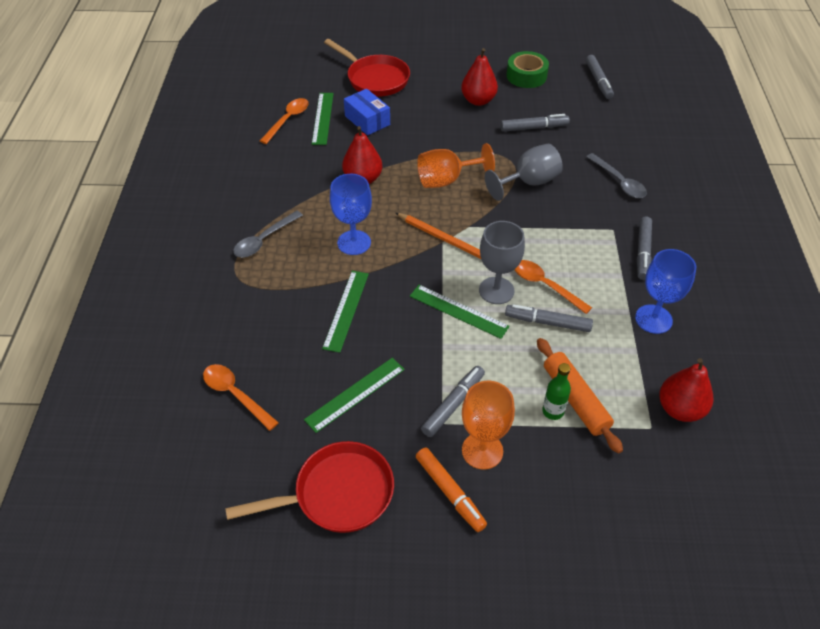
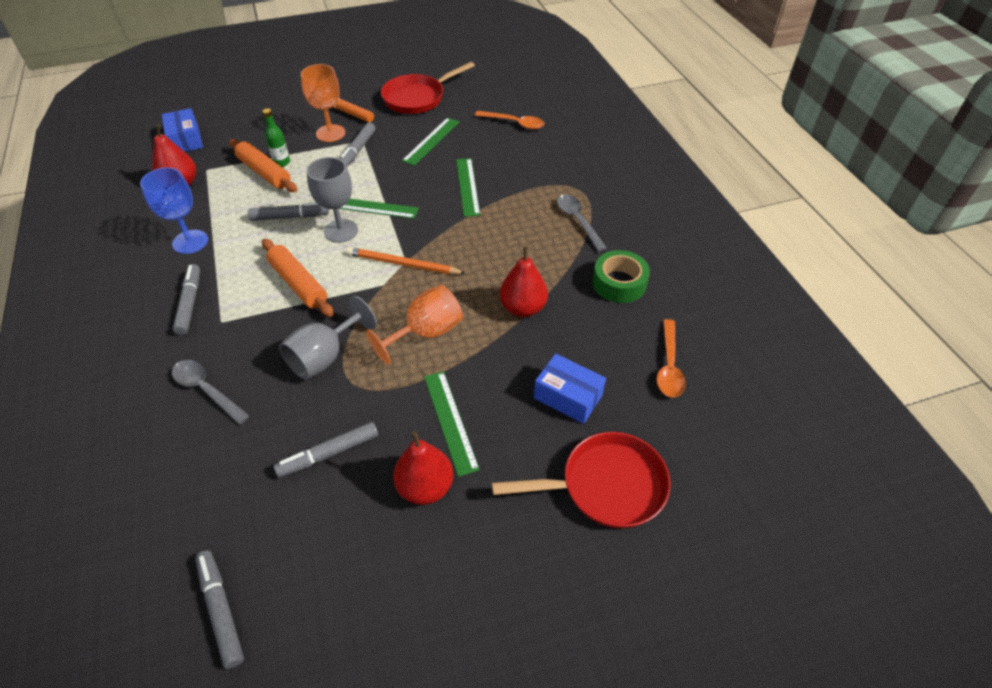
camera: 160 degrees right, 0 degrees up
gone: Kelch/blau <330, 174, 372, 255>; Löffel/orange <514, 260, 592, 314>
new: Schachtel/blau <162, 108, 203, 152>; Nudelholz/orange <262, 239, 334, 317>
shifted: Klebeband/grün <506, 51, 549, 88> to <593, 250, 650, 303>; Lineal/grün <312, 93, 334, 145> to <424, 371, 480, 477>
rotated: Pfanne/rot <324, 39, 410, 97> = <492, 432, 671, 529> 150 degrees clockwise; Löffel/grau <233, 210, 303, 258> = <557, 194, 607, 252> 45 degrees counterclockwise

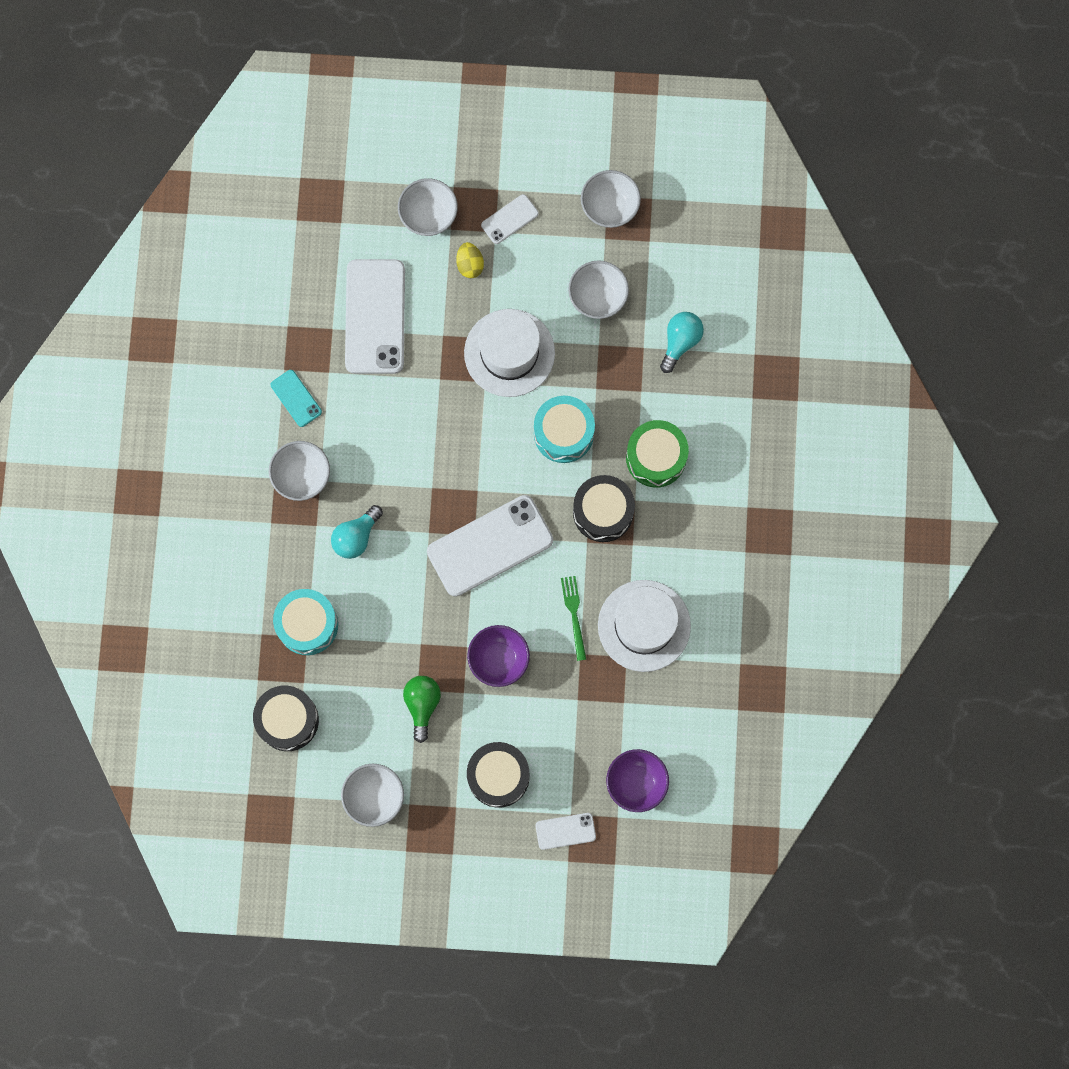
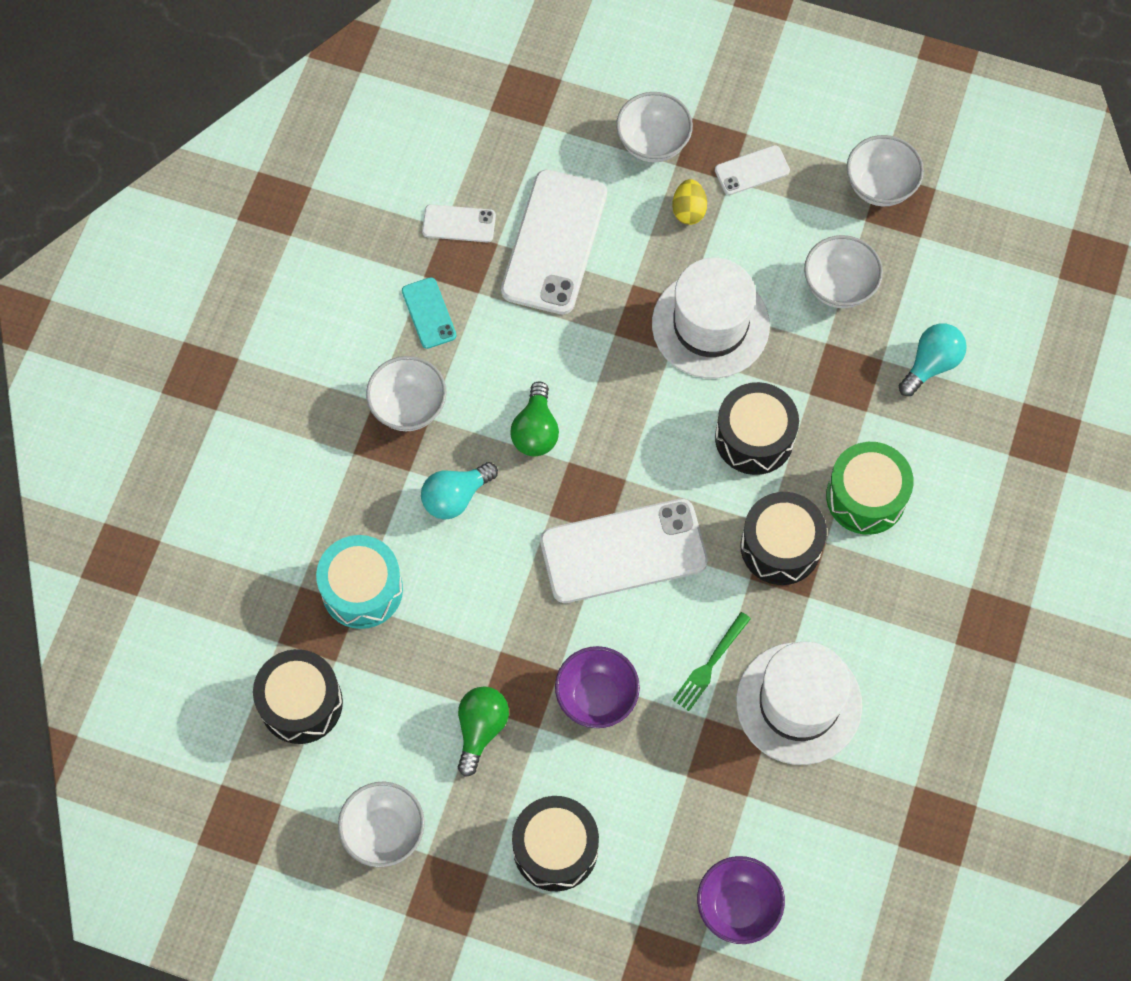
camera: 15 degrees right, 10 degrees down
new: Glühbirne/grün <510, 381, 559, 456>
shifted: Handy/weiß <535, 813, 596, 850> to <422, 204, 496, 242>
repainted: Trommel/türkis <534, 396, 595, 463> to Trommel/schwarz <715, 382, 799, 475>
rotated: Gabel/grün <561, 576, 586, 661> = <673, 612, 751, 711> 150 degrees counterclockwise

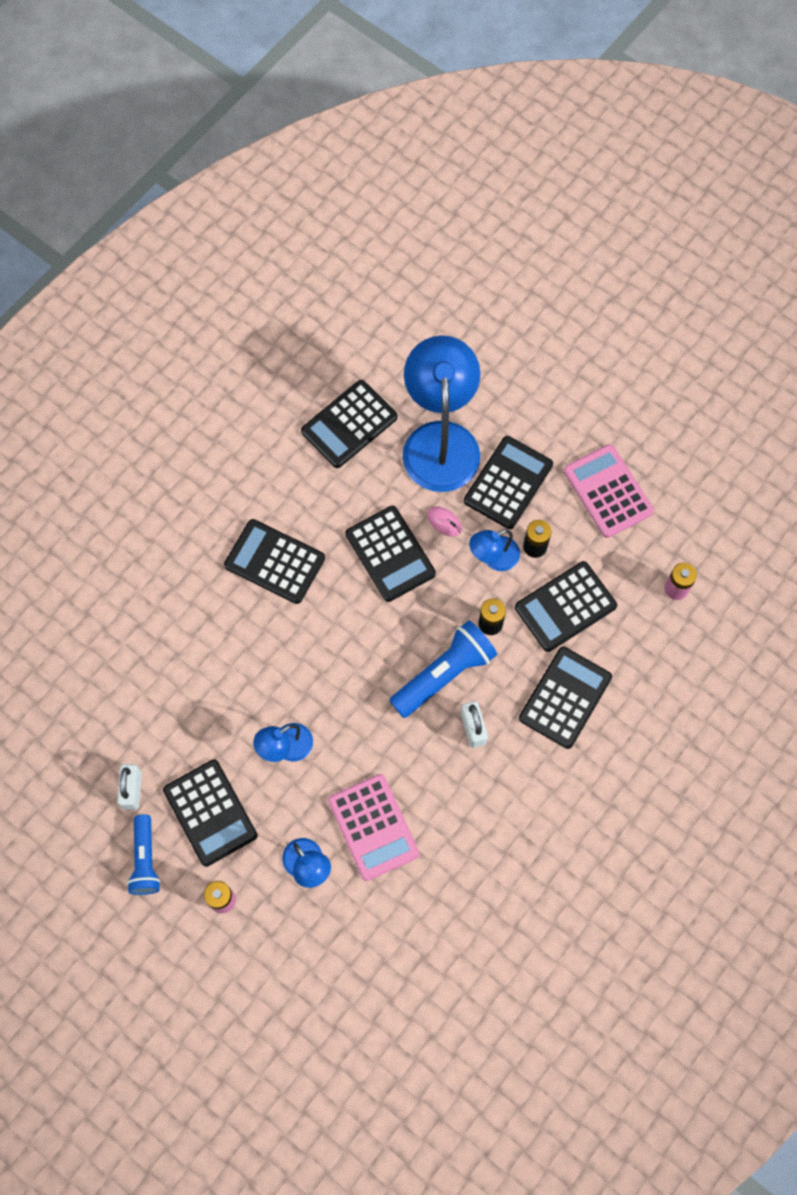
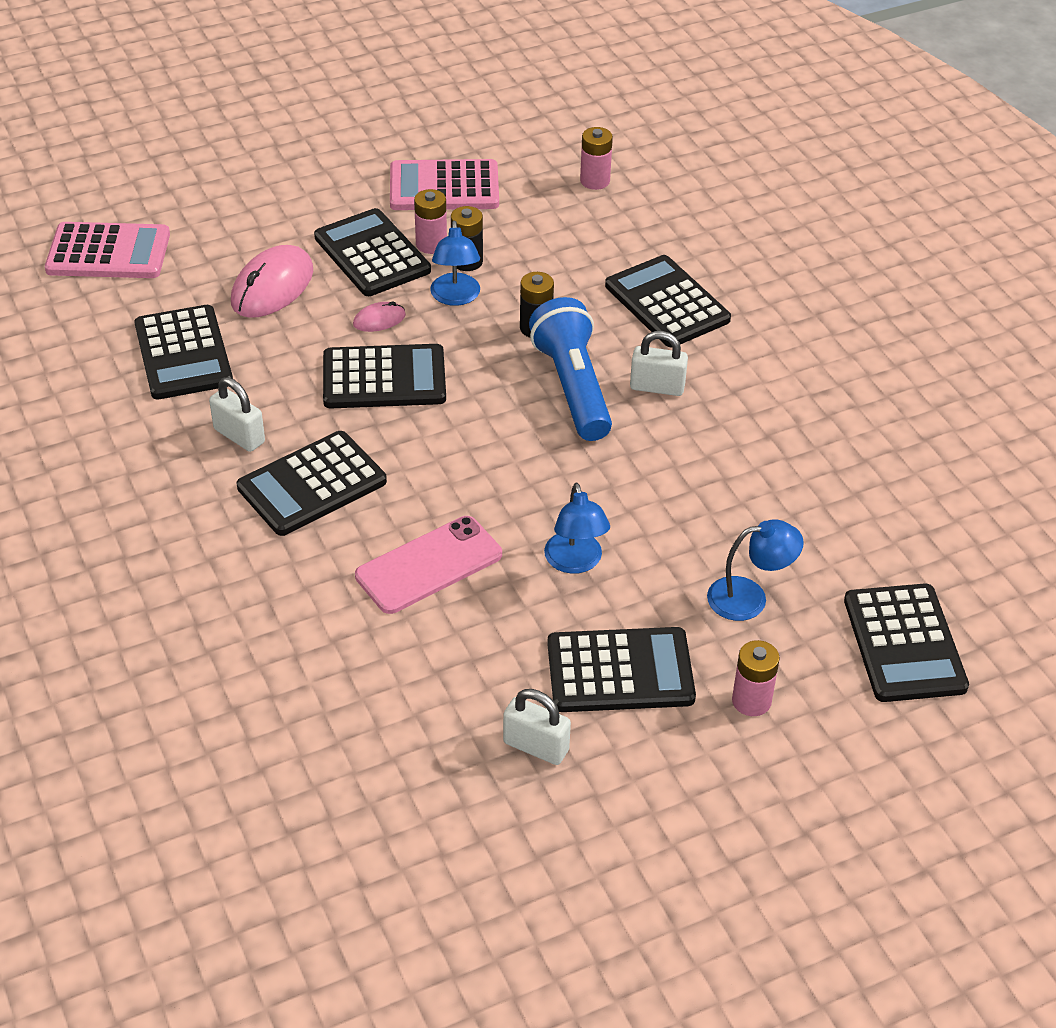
camera: 65 degrees left, 25 degrees down
gone: Taschenlampe/blau <127, 814, 161, 895>
new: Batterie/rosa <414, 189, 447, 254>; Vorhängeschloss/weiß <209, 377, 265, 452>; Handy/rosa <355, 516, 502, 614>
shifted: Taschenrechner/schwarz <515, 561, 617, 652> to <844, 583, 969, 702>; Taschenrechner/rosa <328, 774, 419, 881> to <45, 222, 170, 278>
swapped: Lampe/blau <402, 335, 480, 492> to Computermaus/rosa <231, 245, 313, 318>

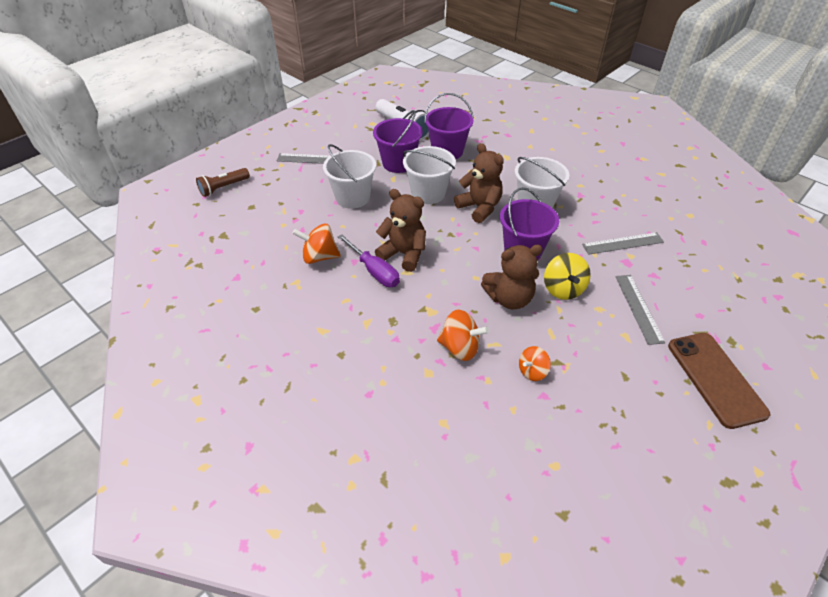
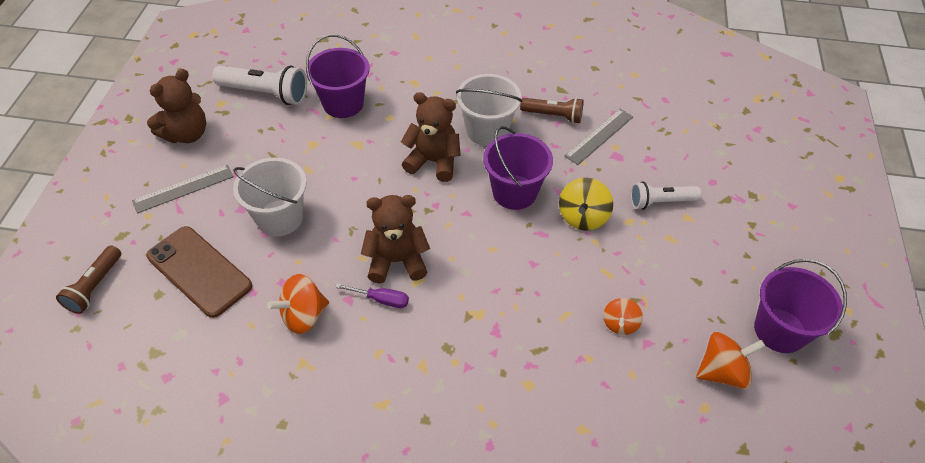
camera: 35 degrees left, 5 degrees up
gone: Eimer/weiß <403, 146, 456, 204>
new: Taschenlampe/braun <520, 98, 584, 124>
shifted: Eimer/lila <373, 110, 423, 173> to <754, 259, 847, 353>; Teddybär/braun <481, 245, 543, 310> to <147, 69, 206, 143>; Kreisel/orange <437, 310, 489, 361> to <696, 332, 766, 389>; Handy/braun <668, 333, 770, 429> to <147, 226, 252, 318>
swapped: Lineal/grau <615, 275, 665, 345> to Taschenlampe/weiß <631, 181, 701, 210>
rotated: Kreisel/gelb <544, 253, 591, 300> = <559, 178, 613, 231> 60 degrees clockwise
scaled: Schraubenzieher/lila <338, 234, 400, 287> = <335, 284, 409, 308> x0.65

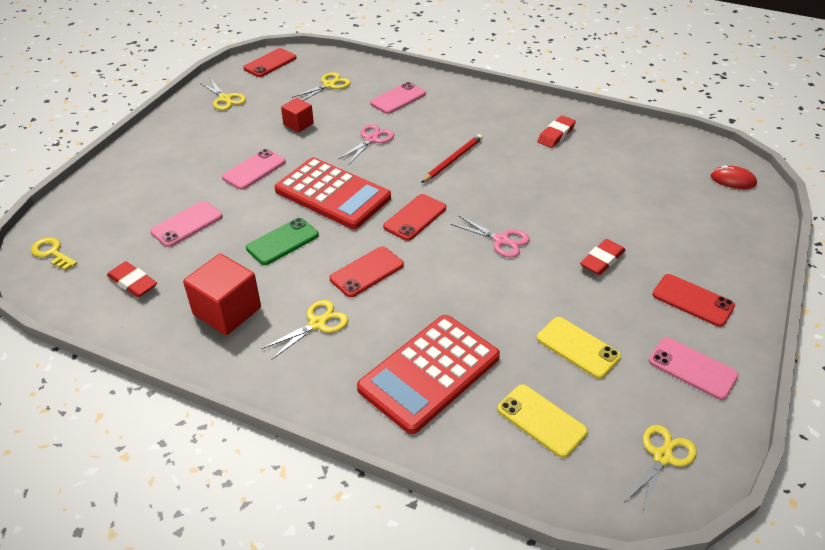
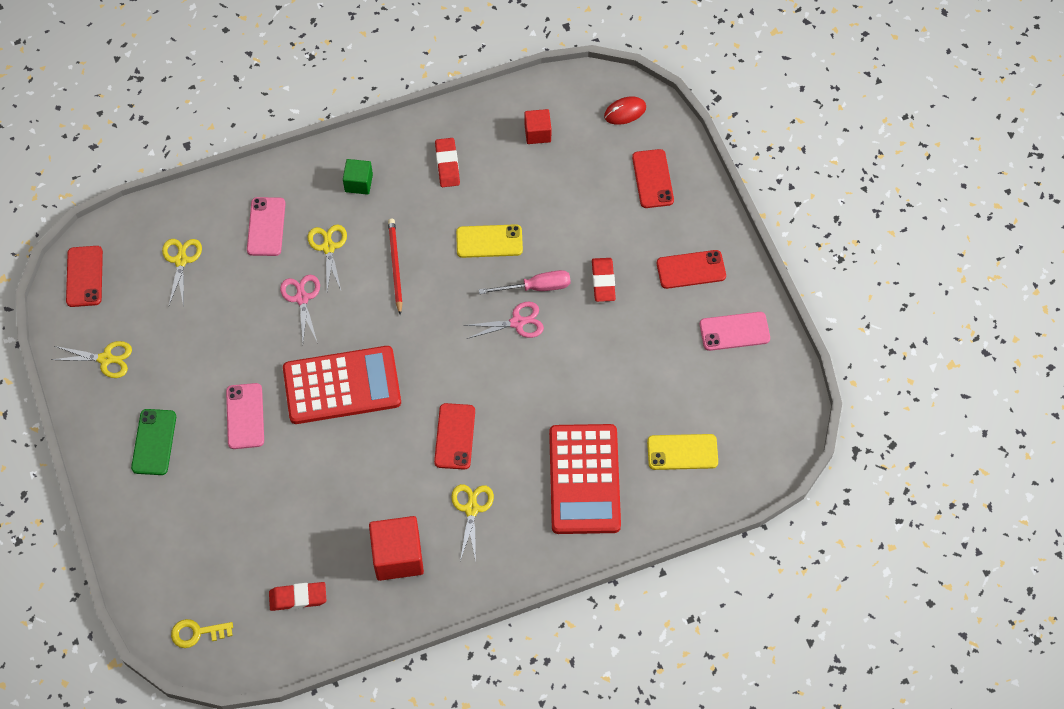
camera: 45 degrees left, 20 degrees up
gone: Handy/rosa <150, 201, 223, 247>
new: Kubus/grün <343, 159, 373, 195>; Schraubenzieher/rosa <479, 270, 571, 294>
shifted: Kubus/rot <281, 98, 314, 132> to <524, 109, 551, 144>; Handy/rot <383, 194, 446, 241> to <632, 149, 674, 208>; Handy/grün <246, 218, 319, 265> to <131, 409, 176, 475>; Handy/gelb <537, 317, 621, 379> to <456, 224, 523, 258>; Schere/gelb <625, 425, 697, 513> to <308, 225, 347, 291>

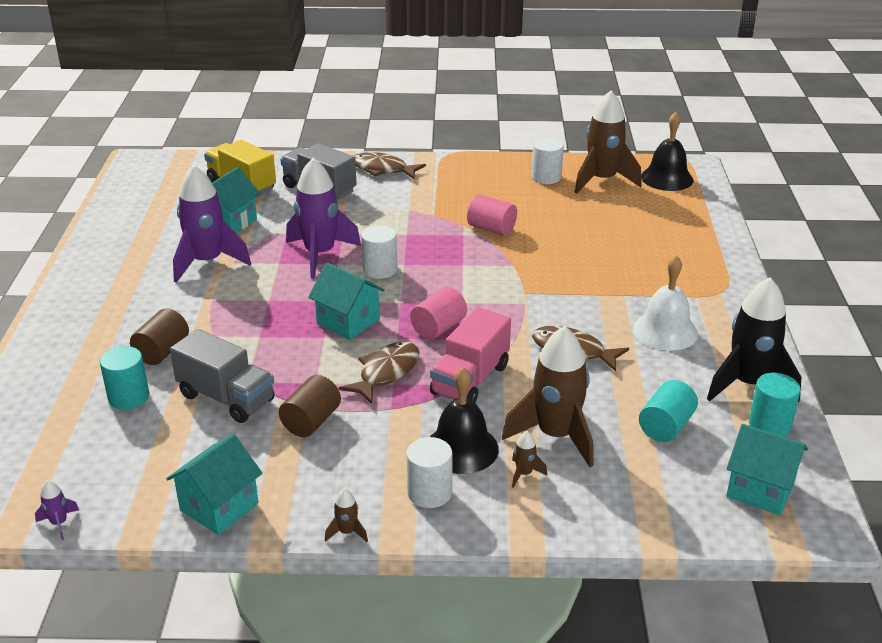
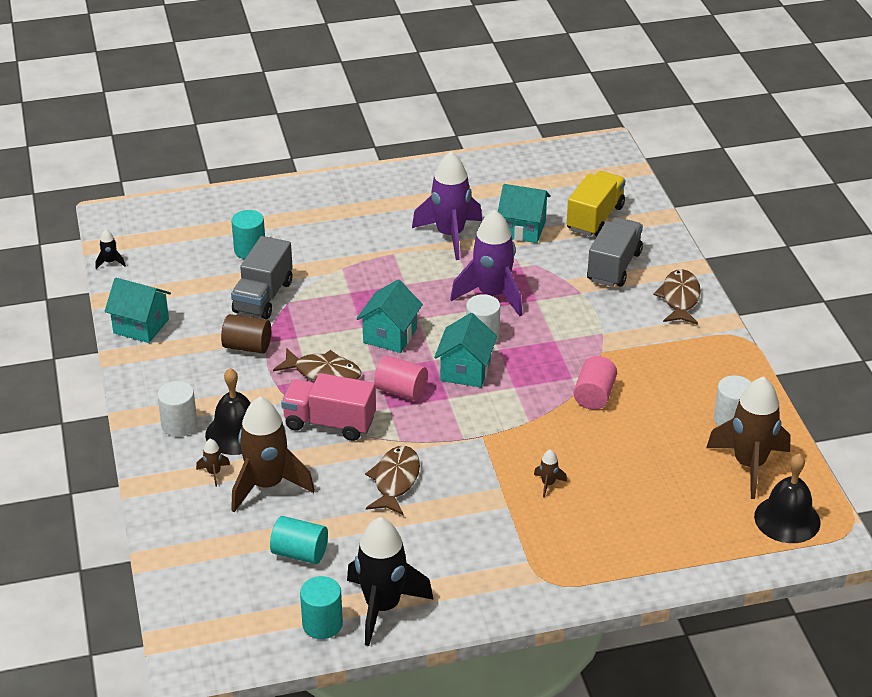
camera: 75 degrees right, 5 degrees up
gone: Glocke/weiß <633, 255, 698, 351>; Vollzylinder/braun <130, 308, 189, 365>
shifted: Haus/türkis <726, 424, 808, 515> to <434, 313, 497, 387>; Rakete/braun <325, 488, 368, 542> to <534, 449, 567, 498>
repainted: Rakete/lila <35, 480, 79, 540> to Rakete/schwarz <96, 229, 126, 269>

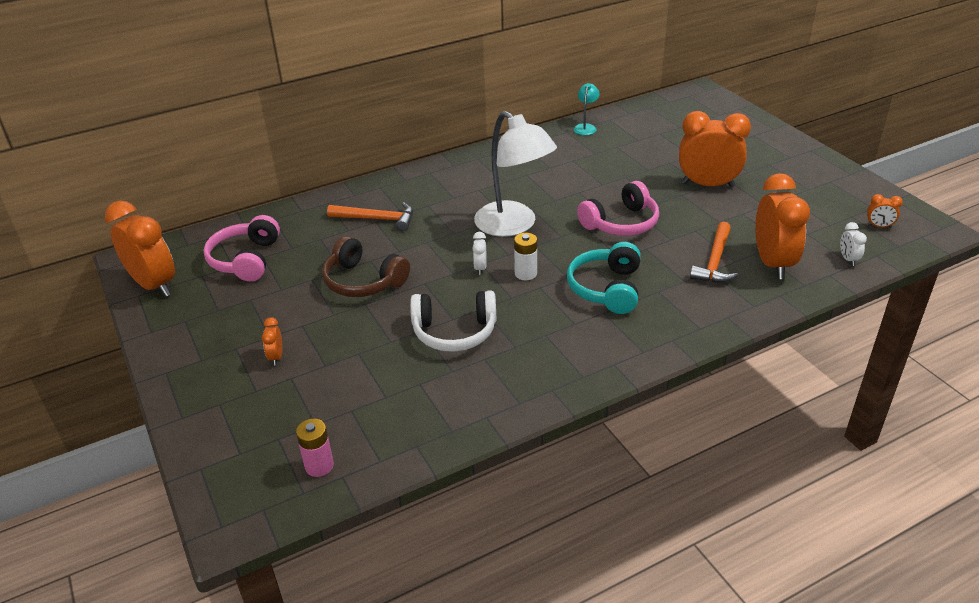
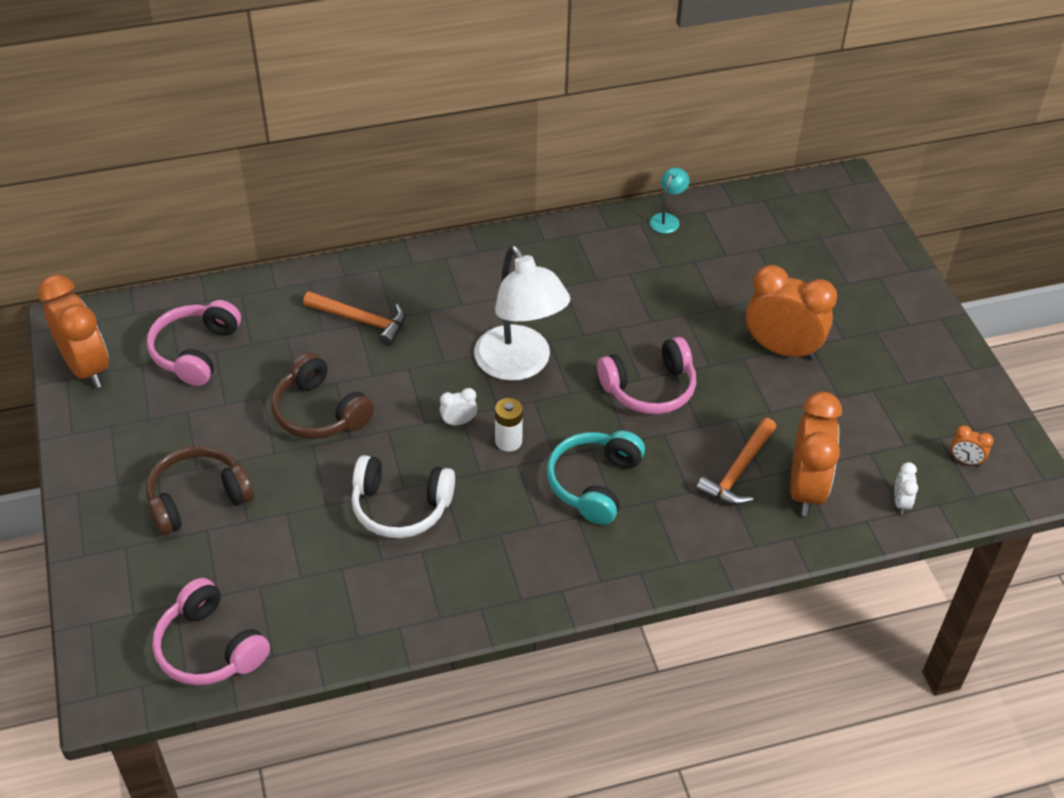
camera: 10 degrees right, 10 degrees up
swapped: Wecker/orange <262, 317, 283, 366> to Kopfhörer/braun <146, 445, 254, 535>; Batterie/rosa <296, 419, 334, 477> to Kopfhörer/rosa <152, 578, 270, 685>
rotated: Wecker/weiß <472, 232, 487, 275> = <440, 388, 477, 426> 120 degrees counterclockwise

